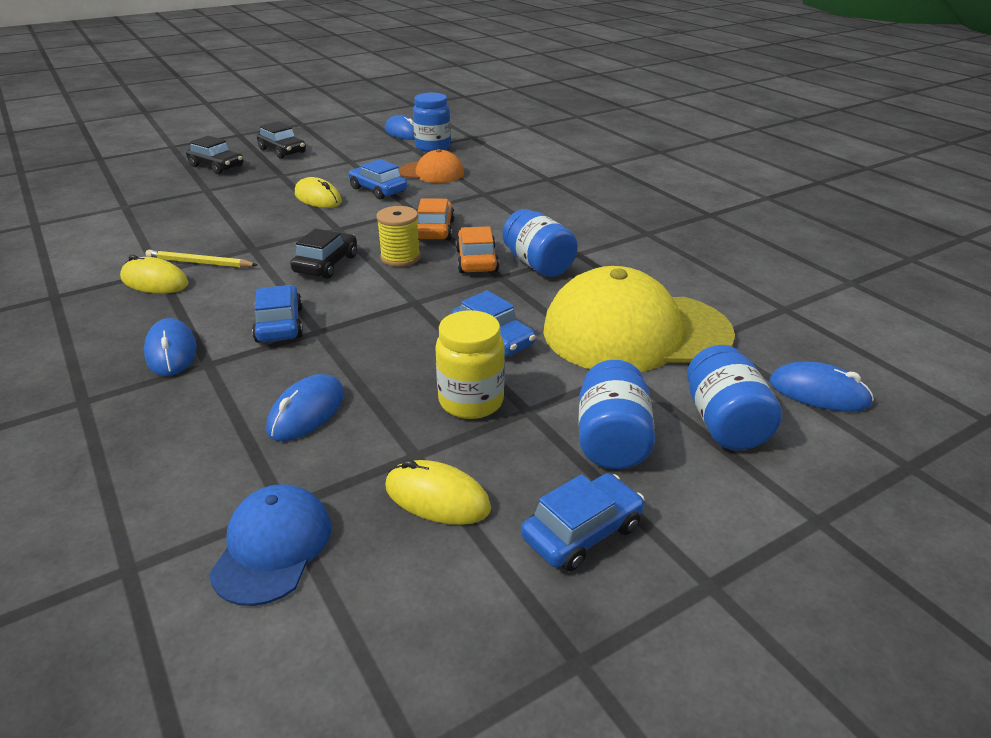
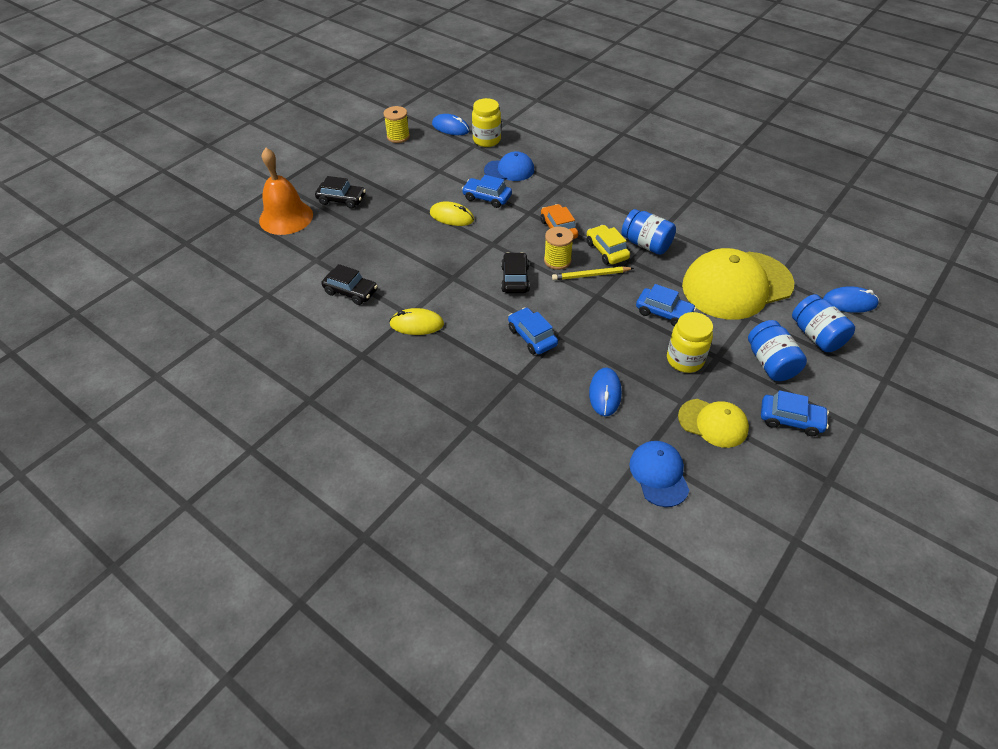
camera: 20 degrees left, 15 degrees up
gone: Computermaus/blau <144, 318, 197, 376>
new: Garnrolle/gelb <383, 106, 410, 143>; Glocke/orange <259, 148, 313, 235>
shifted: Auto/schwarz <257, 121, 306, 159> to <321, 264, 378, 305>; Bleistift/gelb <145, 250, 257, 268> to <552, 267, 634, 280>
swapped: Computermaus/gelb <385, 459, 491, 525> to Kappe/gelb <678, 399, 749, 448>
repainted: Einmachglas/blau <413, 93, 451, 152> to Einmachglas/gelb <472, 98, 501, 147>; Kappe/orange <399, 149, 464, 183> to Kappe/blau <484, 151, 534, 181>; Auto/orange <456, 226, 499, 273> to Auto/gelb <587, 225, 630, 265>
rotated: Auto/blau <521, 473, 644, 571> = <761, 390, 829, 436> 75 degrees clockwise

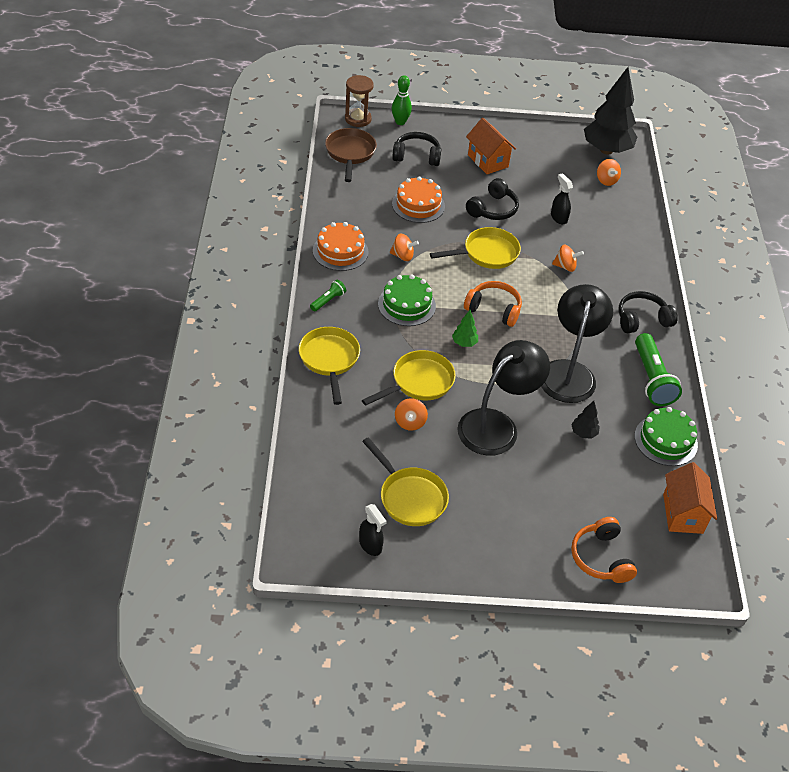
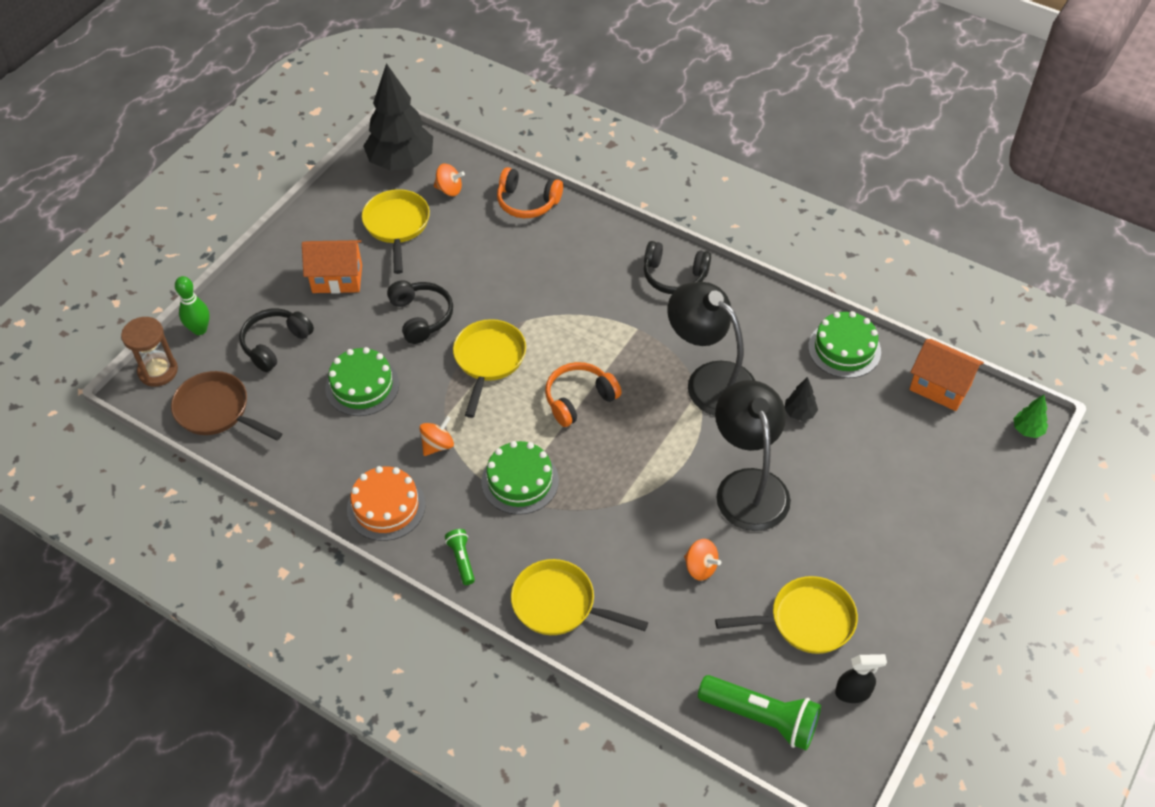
camera: 55 degrees left, 5 degrees up
gone: Sprühflasche/schwarz <551, 173, 573, 224>; Kreisel/orange <552, 244, 584, 272>
shifted: Baum/grün <452, 310, 478, 347> to <1013, 394, 1048, 438>; Taschenlampe/grün <635, 333, 682, 406> to <698, 675, 821, 750>; Pfanne/gelb <362, 350, 456, 406> to <362, 189, 430, 274>; Kopfhörer/orange <571, 517, 637, 583> to <497, 167, 563, 218>
repainted: Kuchen/orange <392, 176, 445, 223> to Kuchen/grün <325, 347, 399, 416>
rotated: Kopfhörer/schwarz <619, 291, 678, 334> = <644, 241, 711, 294> 90 degrees counterclockwise

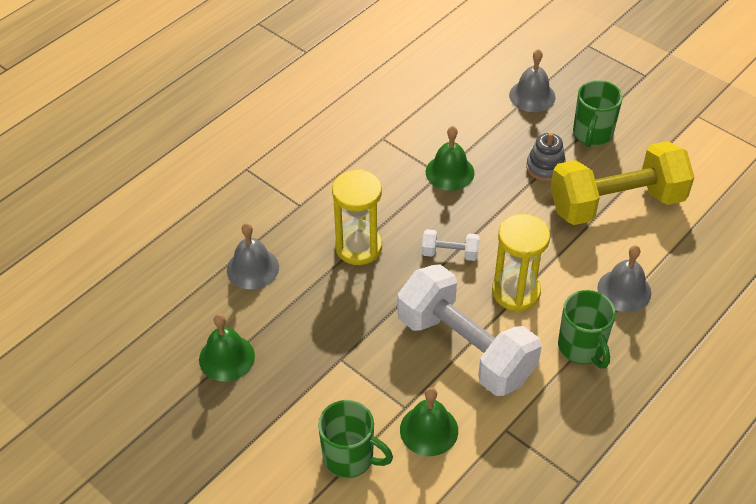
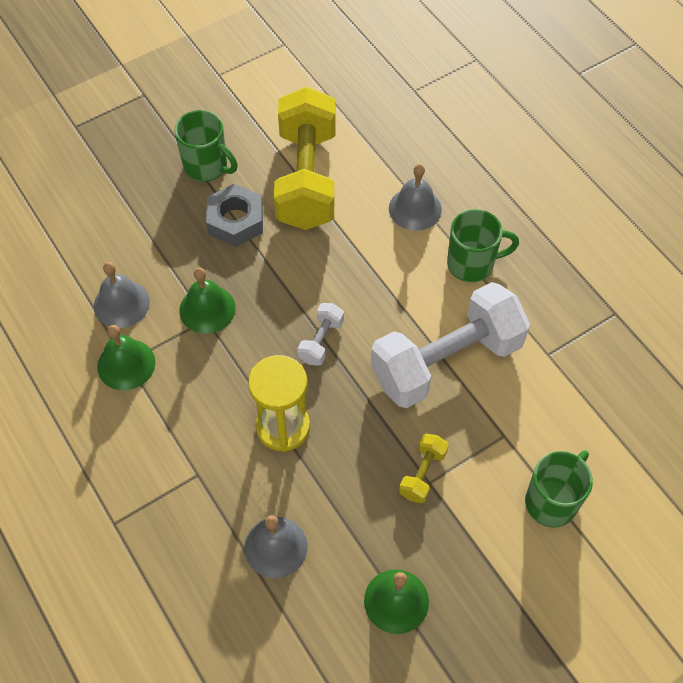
camera: 75 degrees left, 10 degrees up
gone: Sanduhr/gelb <492, 214, 550, 312>
new: Hantel/gelb <399, 434, 449, 503>
shifted: Glocke/grau <509, 49, 555, 112> to <94, 262, 150, 328>; Glocke/grün <400, 387, 458, 456> to <97, 325, 155, 390>
swapped: Stapelspielzeug/grau <526, 132, 566, 182> to Sechskantmutter/grau <206, 184, 263, 247>

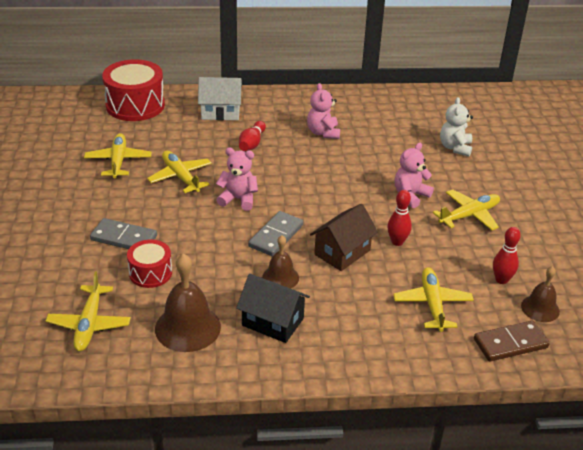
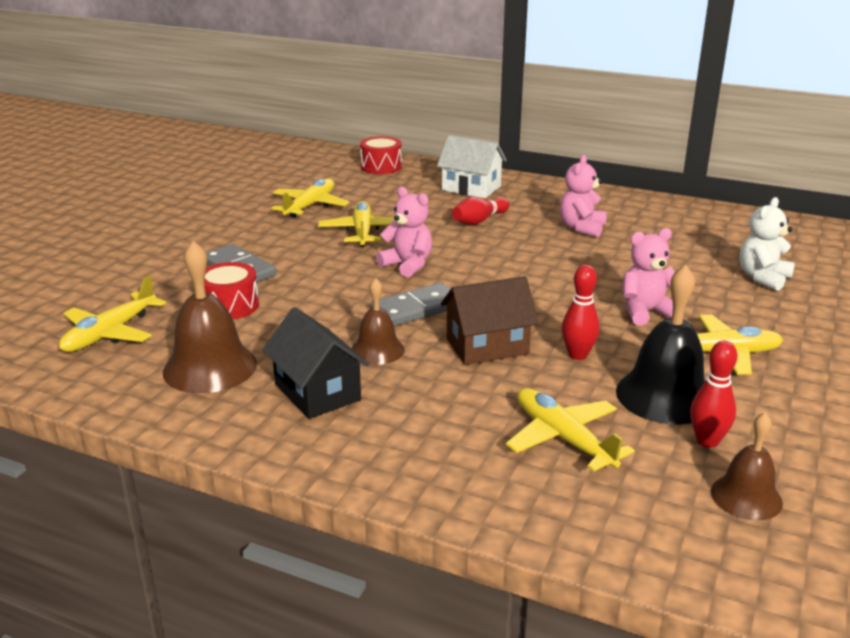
camera: 30 degrees right, 10 degrees down
gone: Dominostein/braun <474, 321, 550, 362>
new: Glocke/schwarz <616, 264, 705, 425>
rotated: Flugzeug/gelb <393, 267, 474, 332> = <506, 388, 635, 472> 60 degrees counterclockwise
scaled: Trommel/rot <102, 59, 165, 121> = <360, 136, 402, 174> x0.57

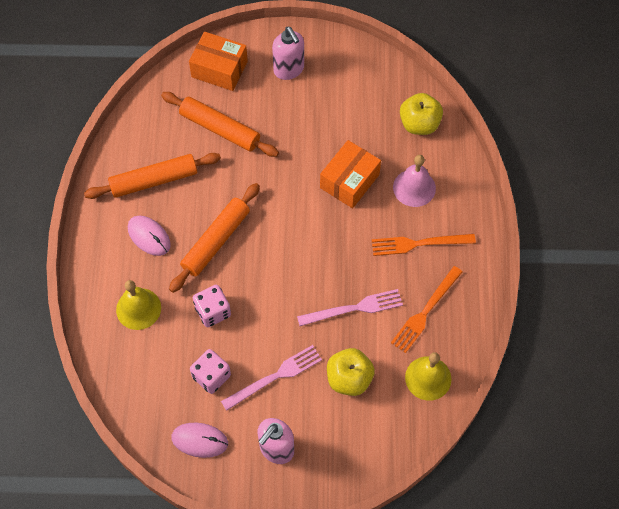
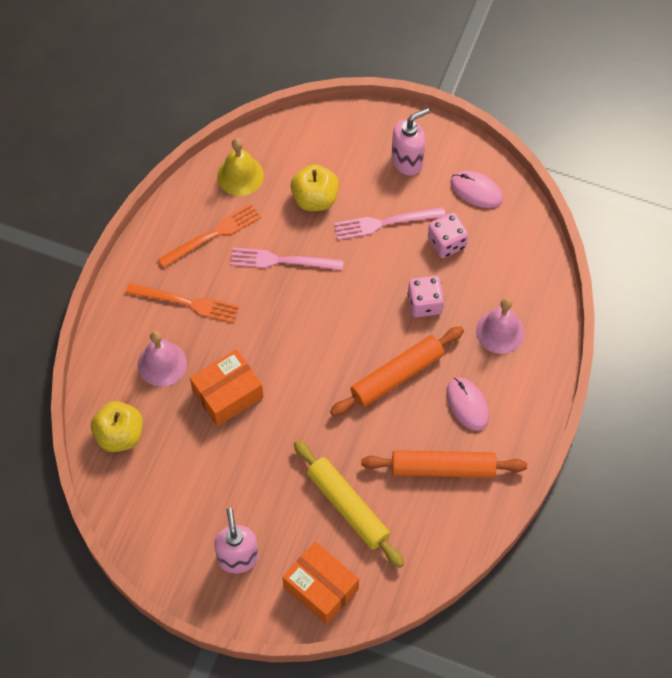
camera: 160 degrees left, 0 degrees up
repainted: Nudelholz/orange <161, 92, 279, 157> to Nudelholz/gelb <294, 440, 404, 568>; Glocke/gelb <116, 280, 161, 330> to Glocke/rosa <476, 298, 525, 354>

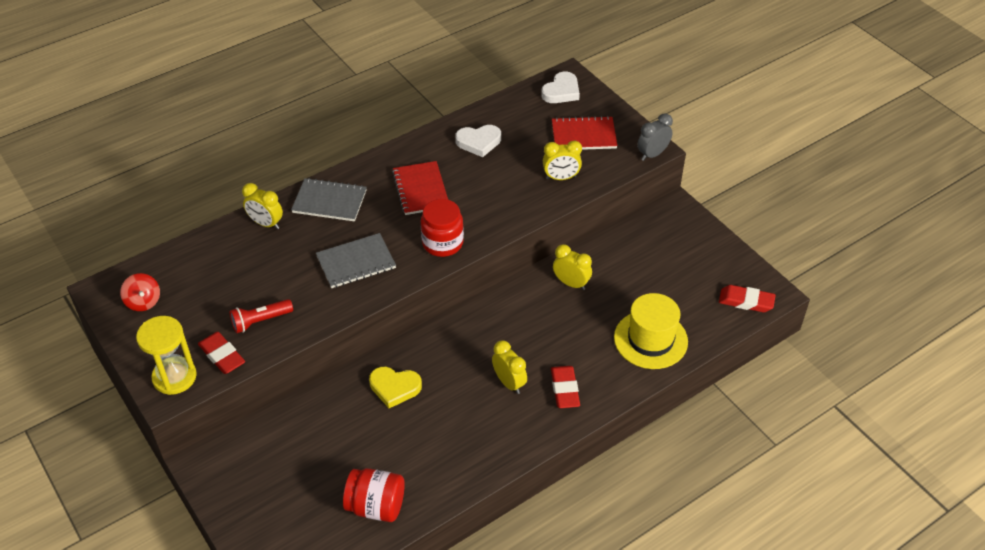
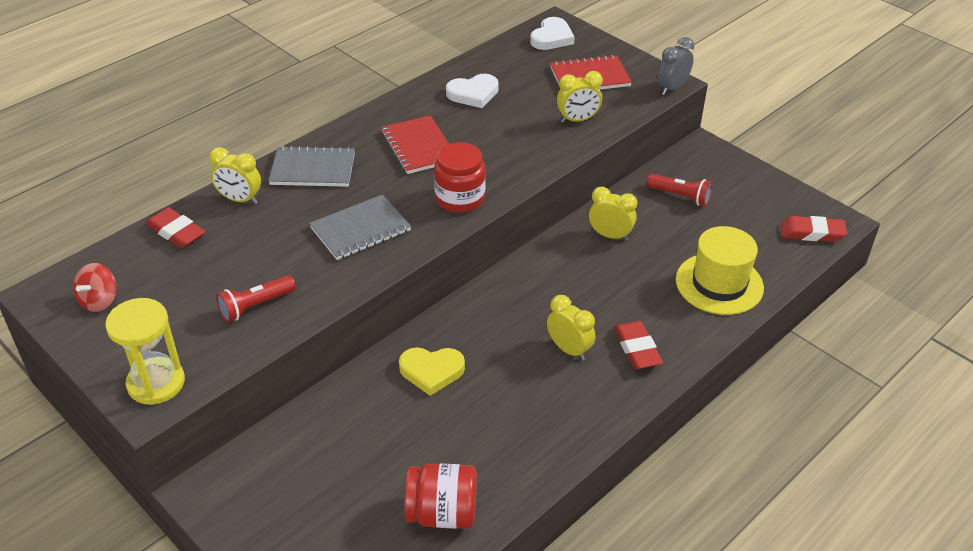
camera: 10 degrees left, 5 degrees down
new: Taschenlampe/rot <647, 174, 713, 206>
shifted: Radiergummi/rot <198, 332, 245, 374> to <146, 207, 205, 248>
rotated: Kreisel/rot <120, 273, 160, 311> = <73, 263, 117, 312> 60 degrees clockwise

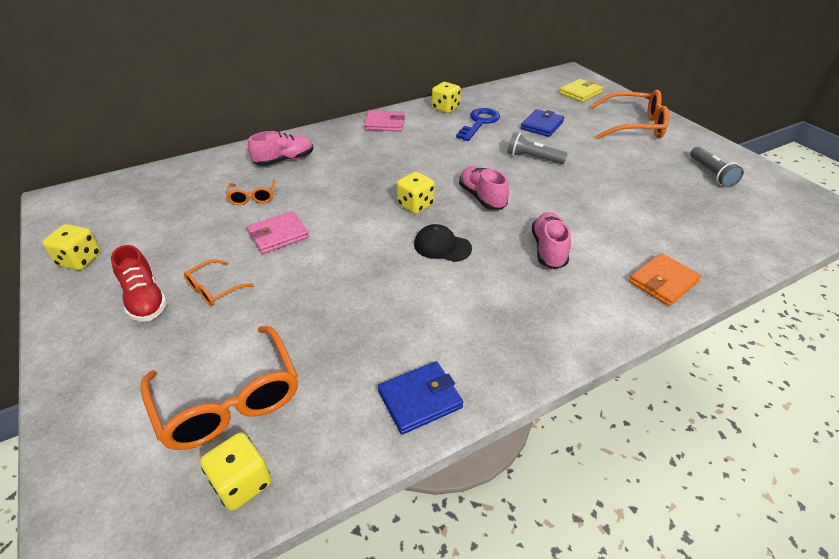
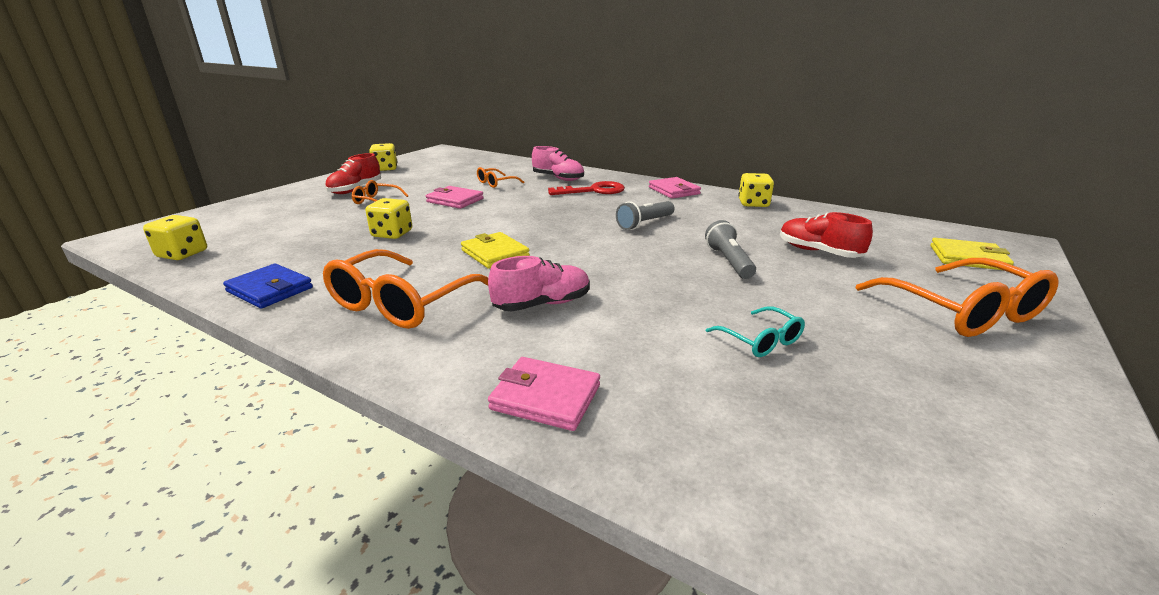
camera: 60 degrees right, 15 degrees down
gone: Schlüssel/blau <456, 108, 500, 141>; Schuh/rosa <459, 166, 509, 210>
new: Schlüssel/rot <548, 181, 625, 195>; Brille/türkis <706, 306, 805, 357>
shifted: Taschenlampe/grau <690, 147, 744, 187> to <616, 201, 675, 230>; Spielwürfel/gelb <397, 172, 435, 214> to <365, 198, 412, 239>; Brille/orange <140, 326, 298, 450> to <323, 249, 488, 329>
swapped: Geldbörse/blau <521, 109, 564, 137> to Schuh/rot <780, 212, 873, 258>; Kappe/schwarz <414, 224, 472, 262> to Geldbörse/gelb <461, 232, 530, 269>
repainted: Geldbörse/orange <629, 253, 701, 306> to Geldbörse/rosa <488, 357, 600, 431>

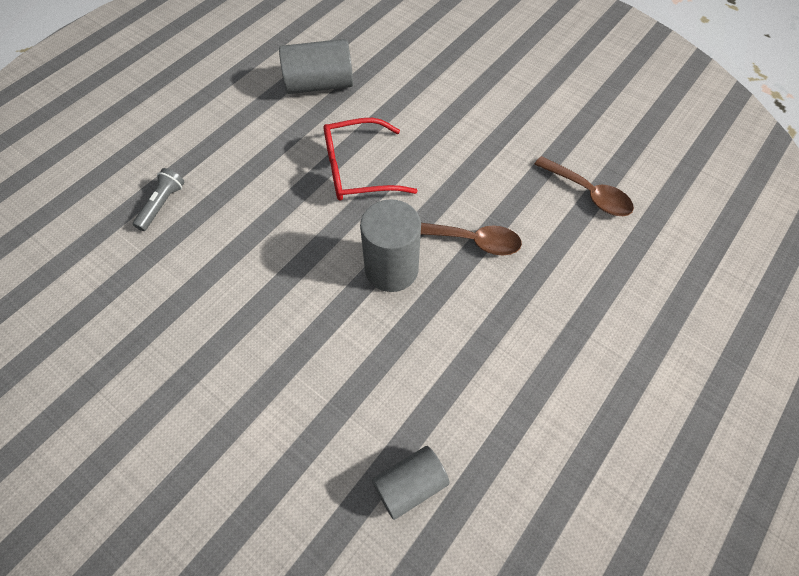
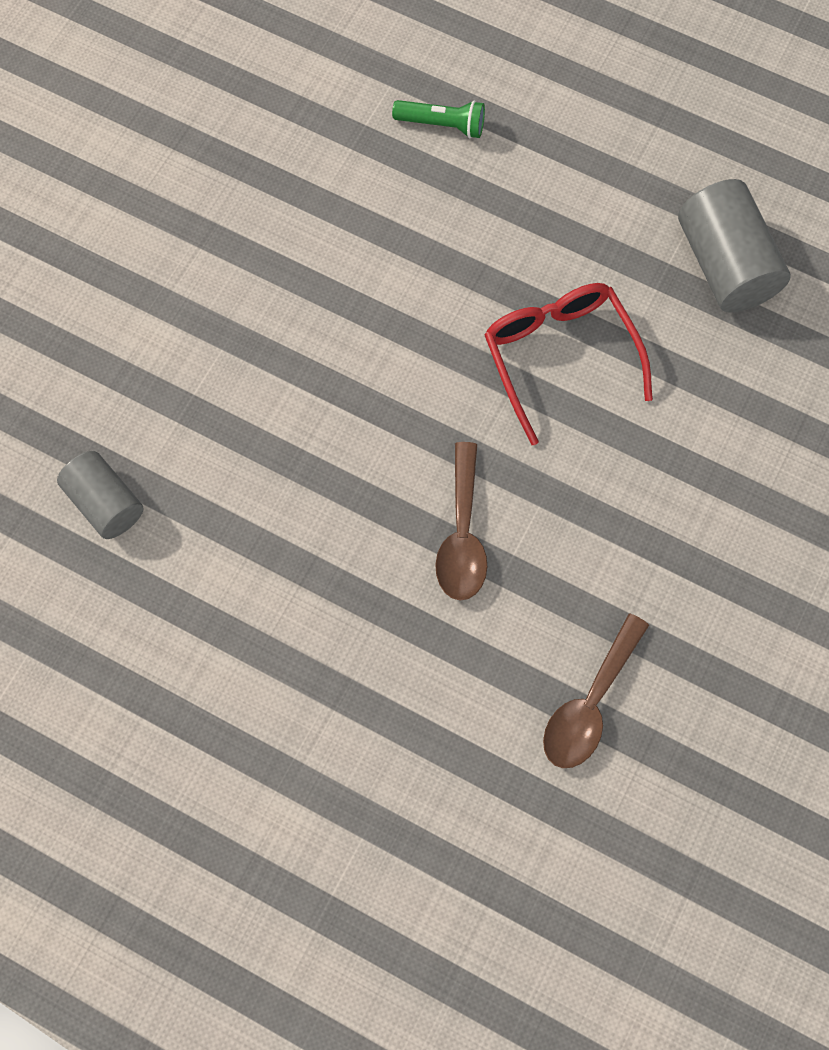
camera: 80 degrees right, 10 degrees up
gone: Vollzylinder/grau <360, 199, 421, 292>
repainted: Taschenlampe/grau <133, 168, 184, 231> to Taschenlampe/grün <392, 100, 485, 138>

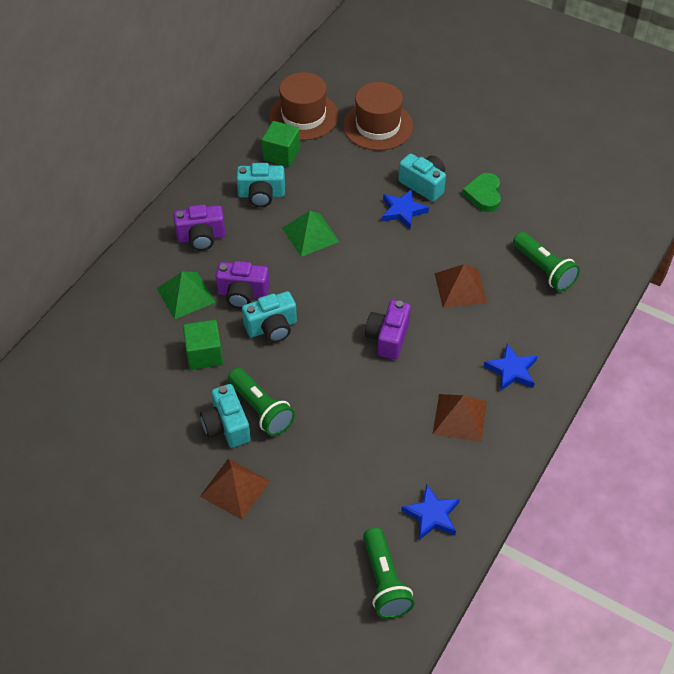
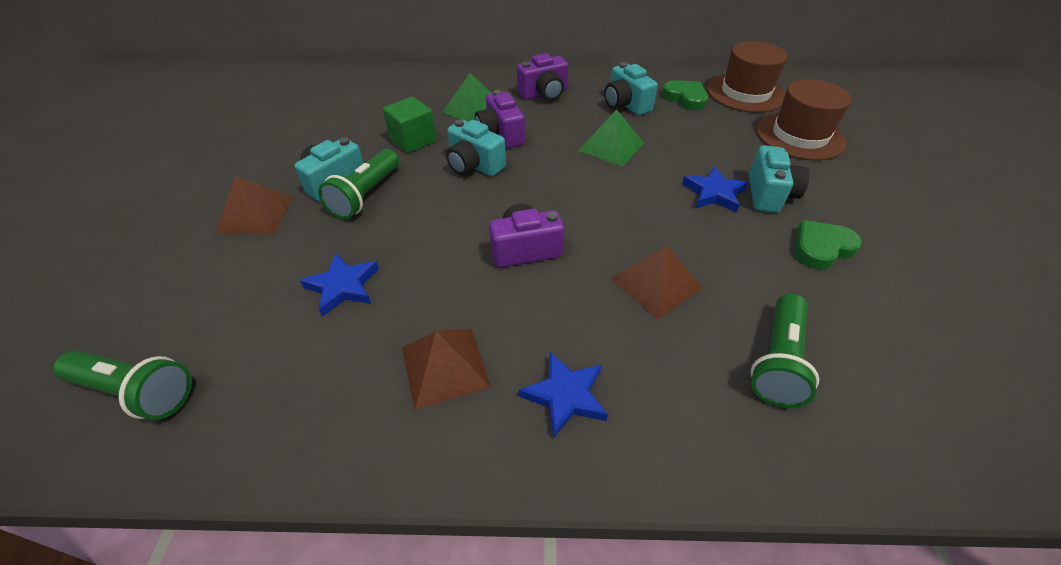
camera: 60 degrees right, 5 degrees down
shifted: Stern/blau <401, 484, 460, 540> to <300, 253, 379, 317>
swapped: Kubus/grün <262, 121, 300, 167> to Herz/grün <662, 80, 708, 110>
rotated: Kamera/lila <173, 204, 225, 251> = <517, 53, 568, 101> 75 degrees counterclockwise; Taschenlampe/grün <363, 527, 414, 619> = <53, 350, 192, 420> 120 degrees counterclockwise

